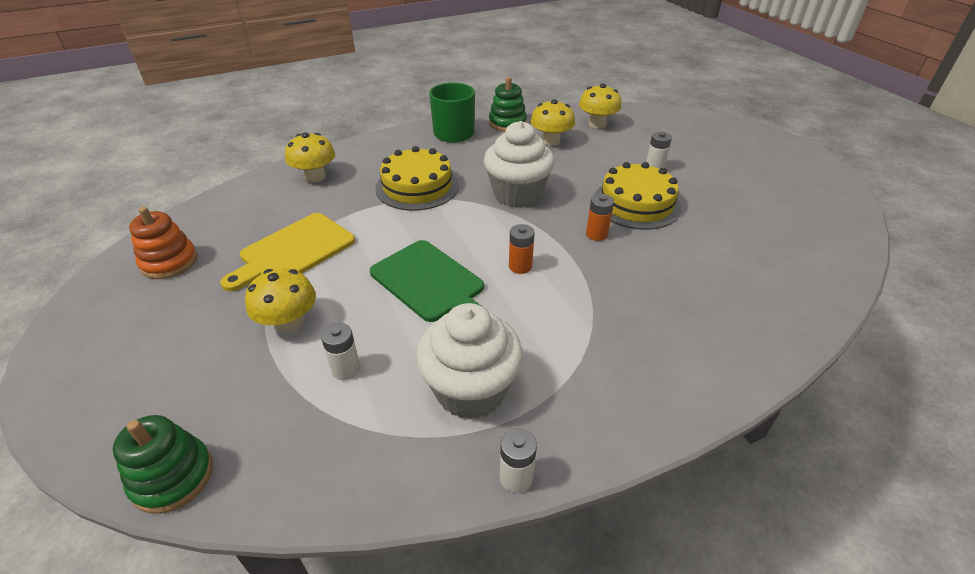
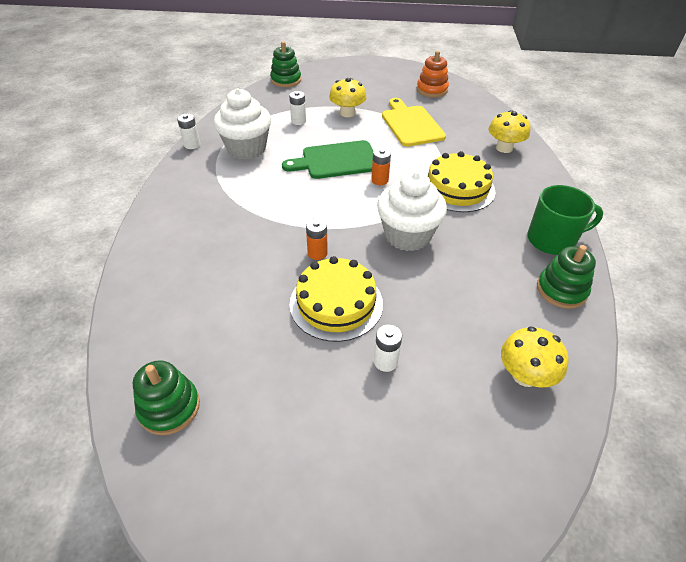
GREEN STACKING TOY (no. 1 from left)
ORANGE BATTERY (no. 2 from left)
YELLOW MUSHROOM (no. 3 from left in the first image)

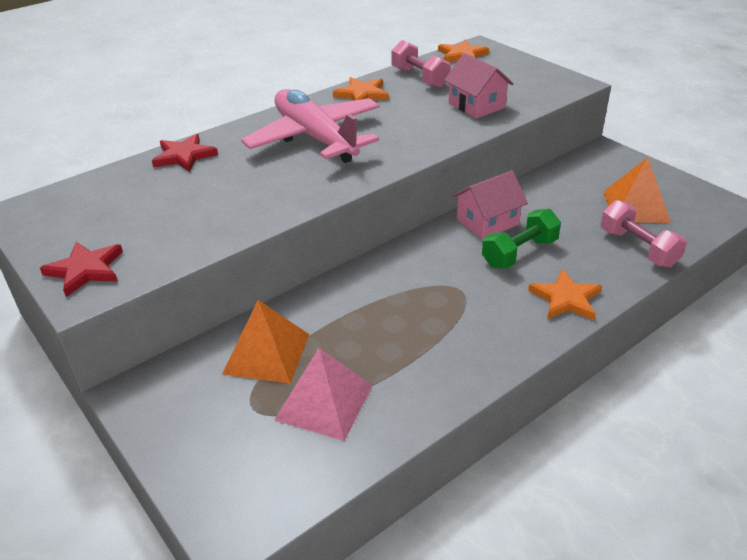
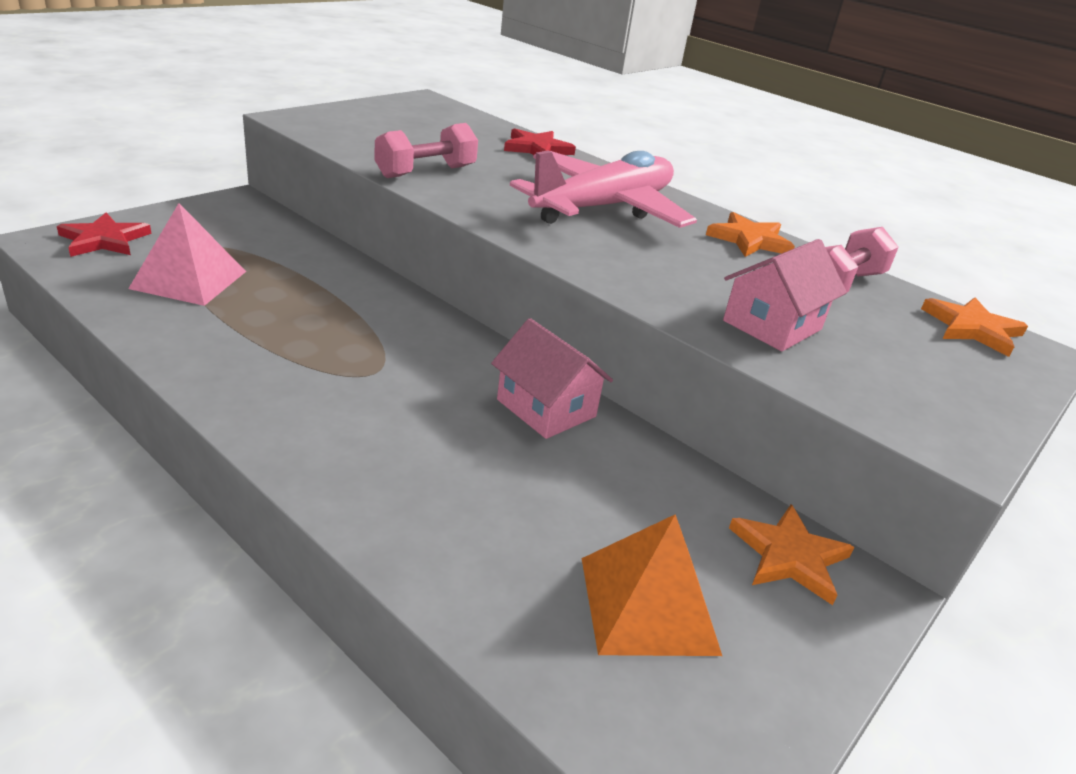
RED STAR (no. 1 from left)
PINK DUMBBELL (no. 1 from left)
ORANGE STAR (no. 2 from left)
ORANGE PYRAMID (no. 1 from left in the first image)
GREEN DUMBBELL

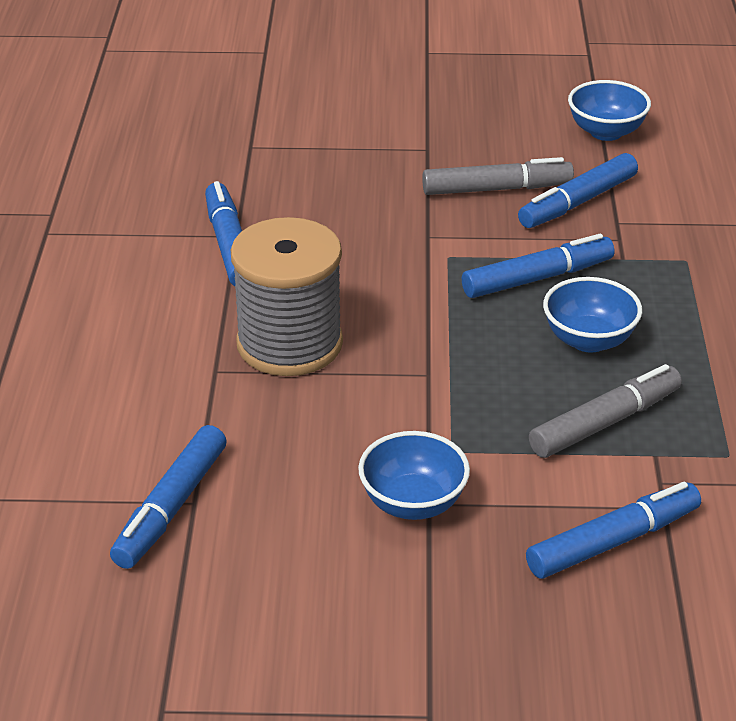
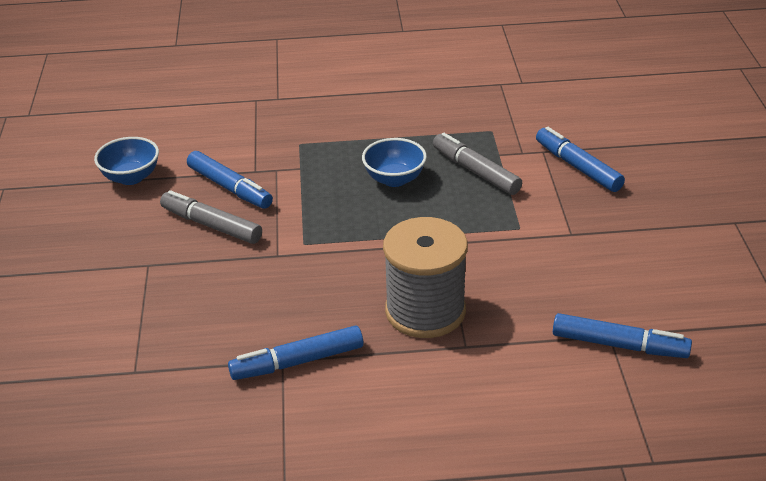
GREY MARKER (no. 1 from left)
BLUE BOWL (no. 1 from left in the first image)
BLUE MARKER (no. 3 from left in the first image)

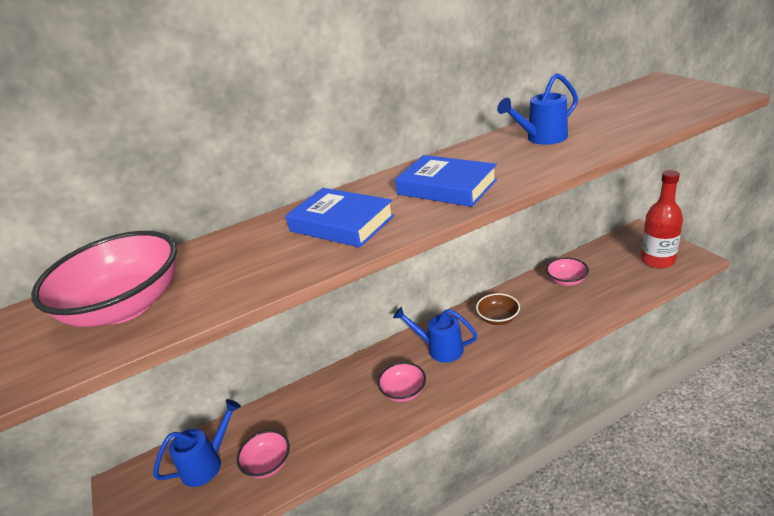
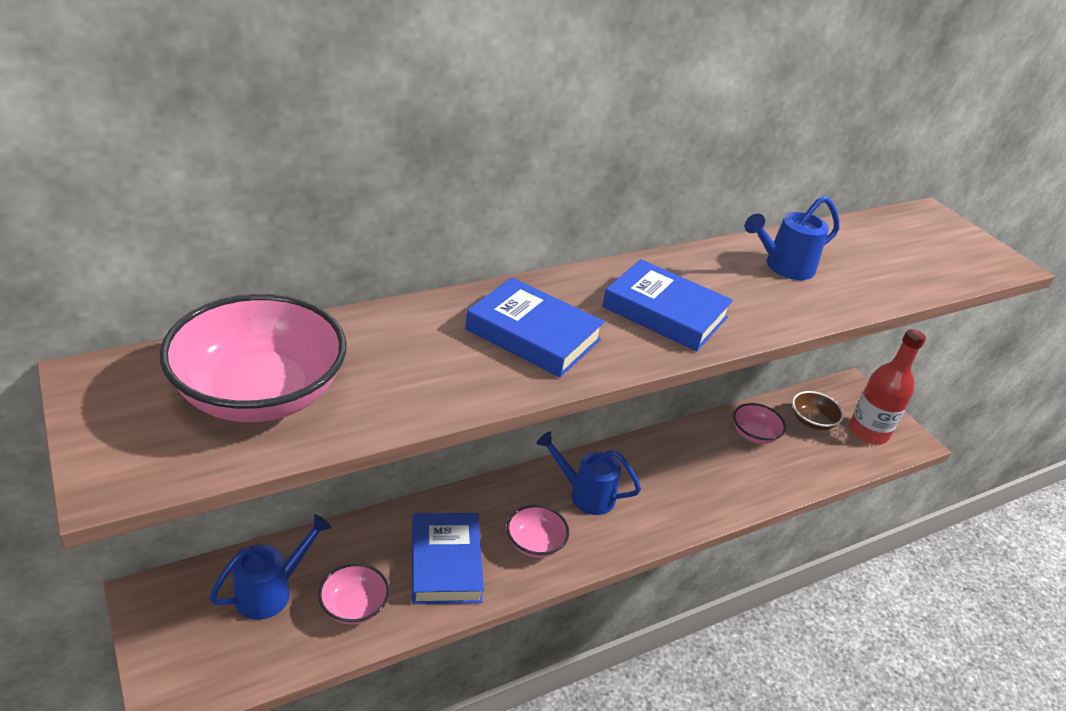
BLUE BOOK (no. 1 from left)
BROWN BOWL

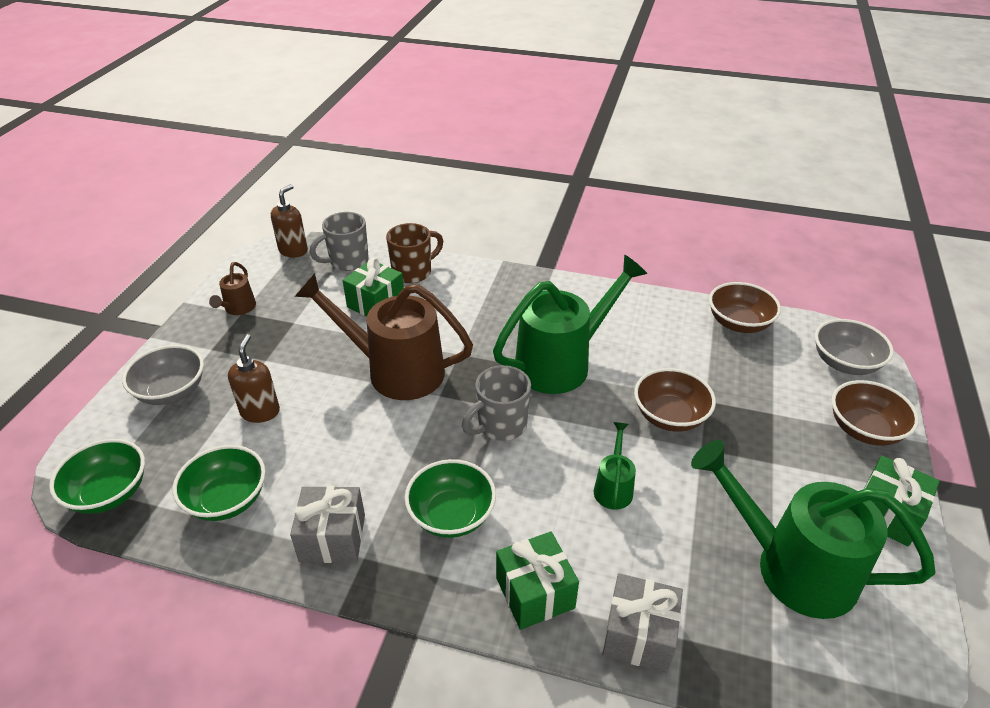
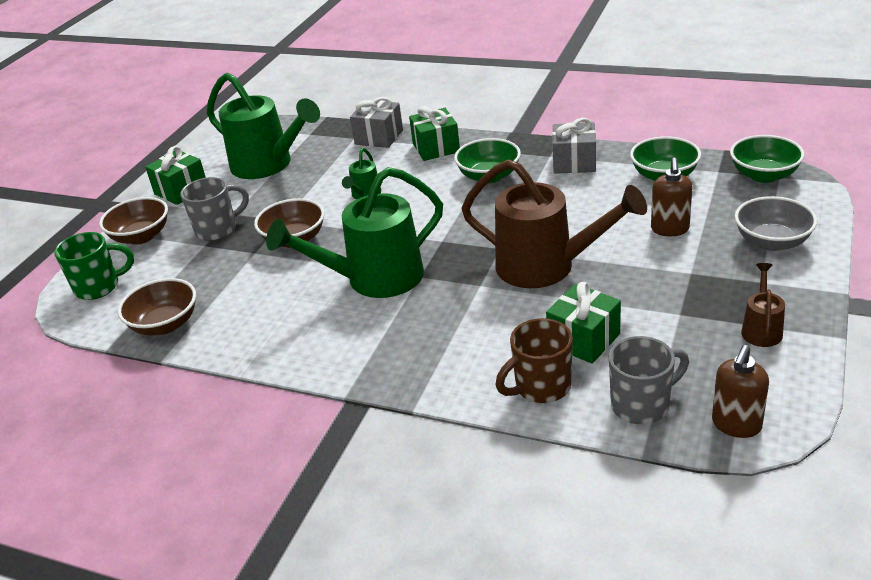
GREEN MUG
GREY MUG (no. 1 from left)

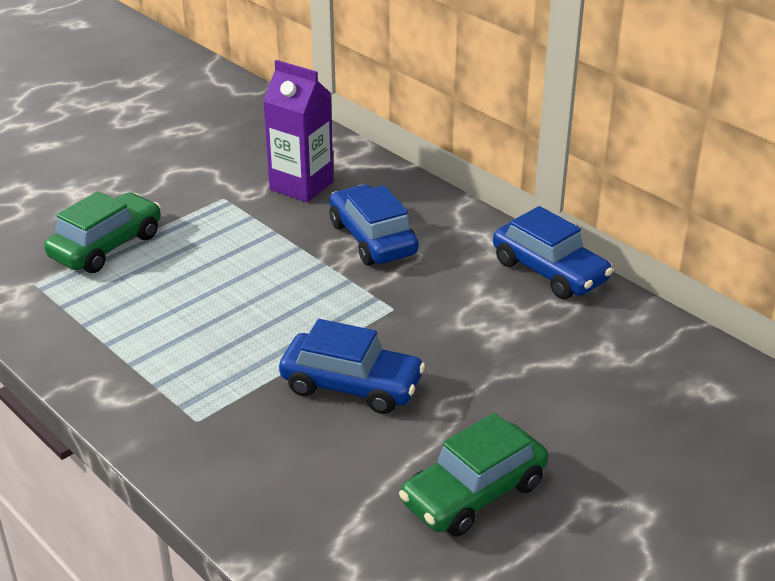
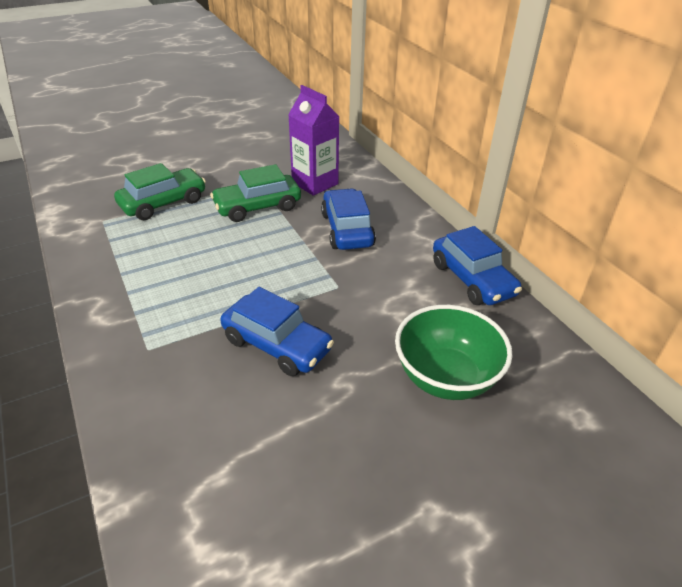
GREEN CAR (no. 2 from left)
GREEN BOWL

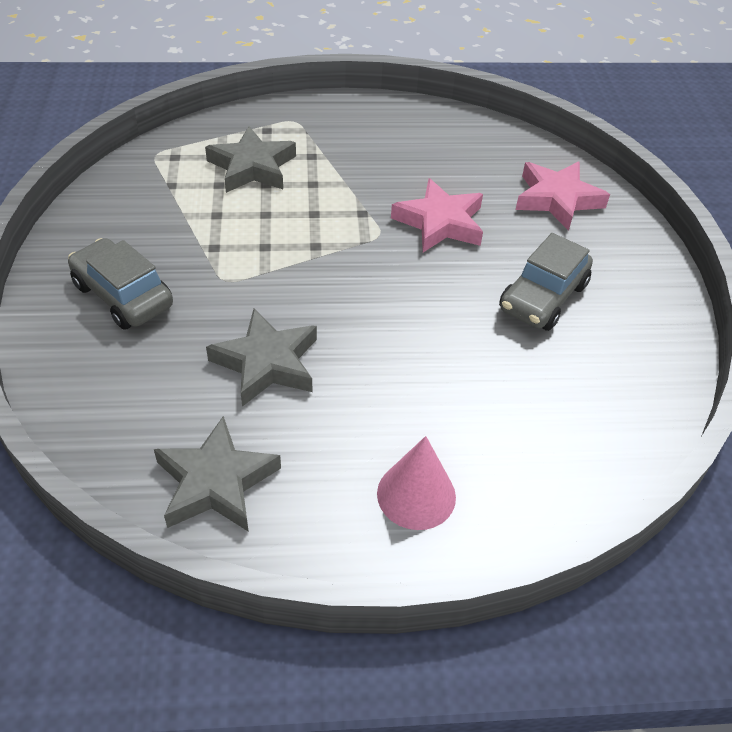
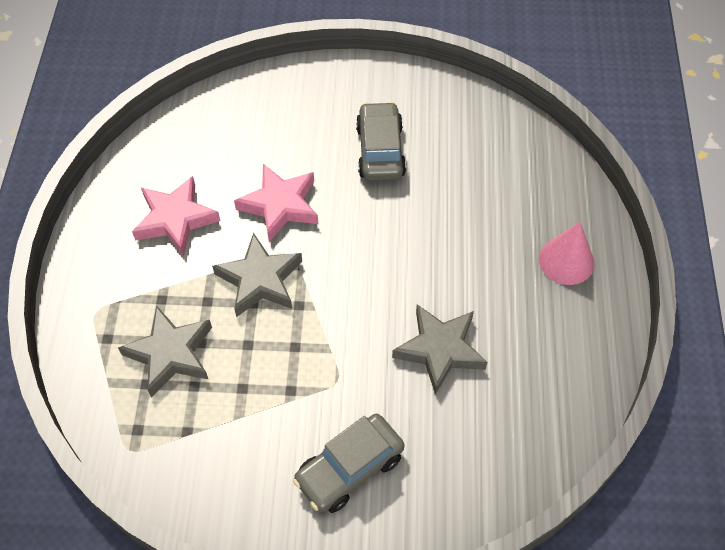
PINK STAR (no. 1 from left)
GREY STAR (no. 2 from left)
GREY CAR (no. 2 from left)

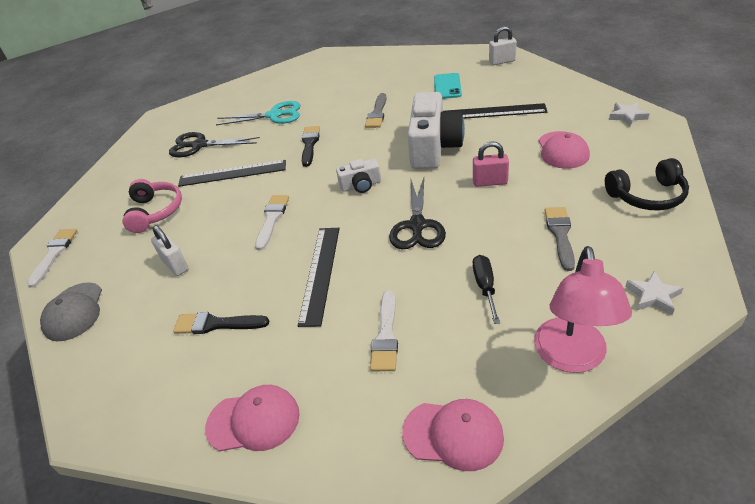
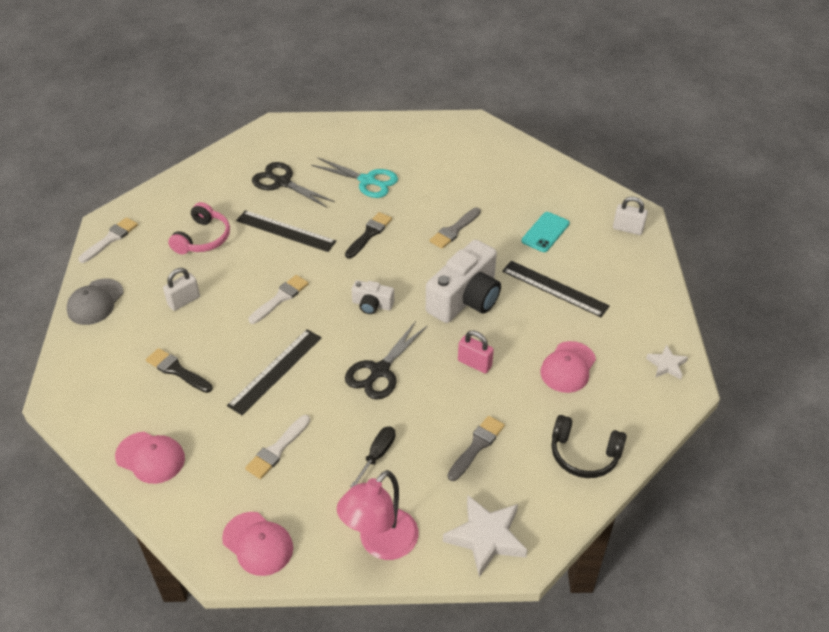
WHITE PADLOCK (no. 1 from left)
WHITE STAR (no. 1 from left)

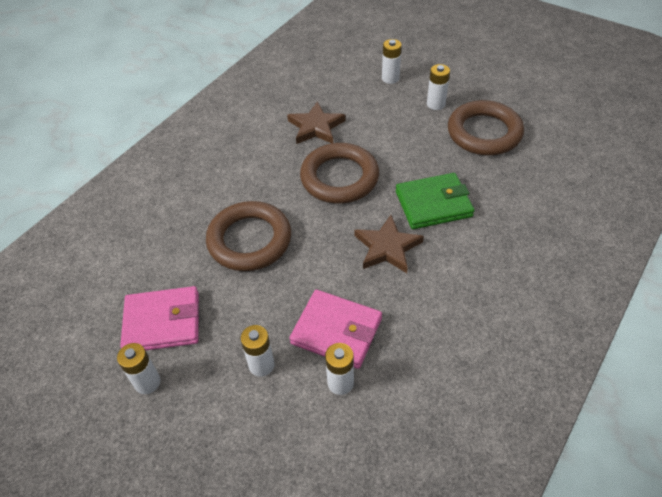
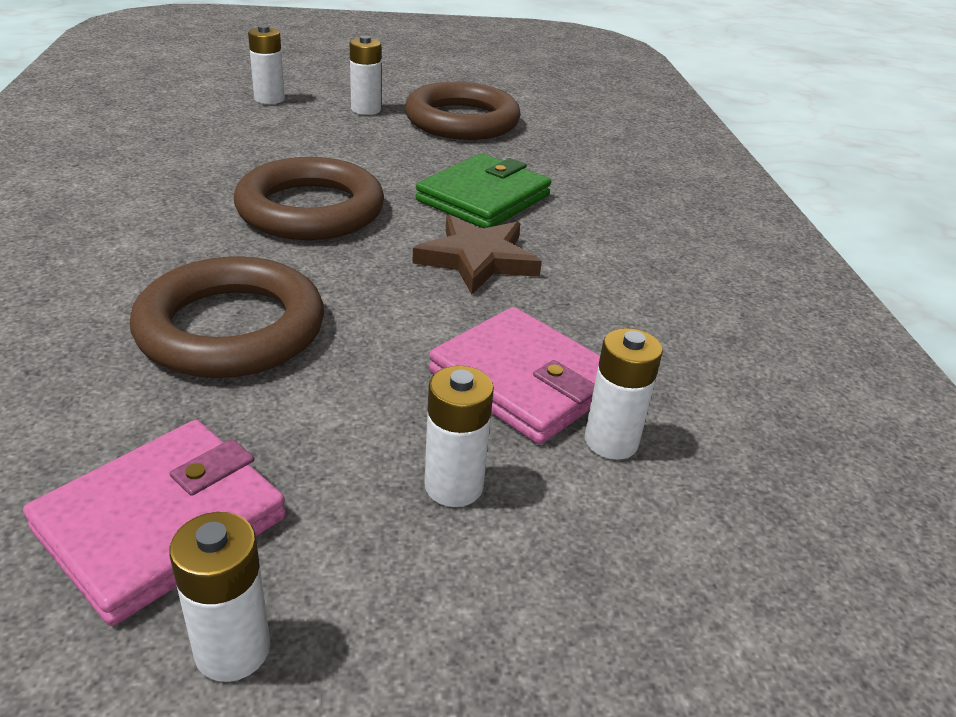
PINK WALLET (no. 2 from left)
BROWN STAR (no. 1 from left in the first image)

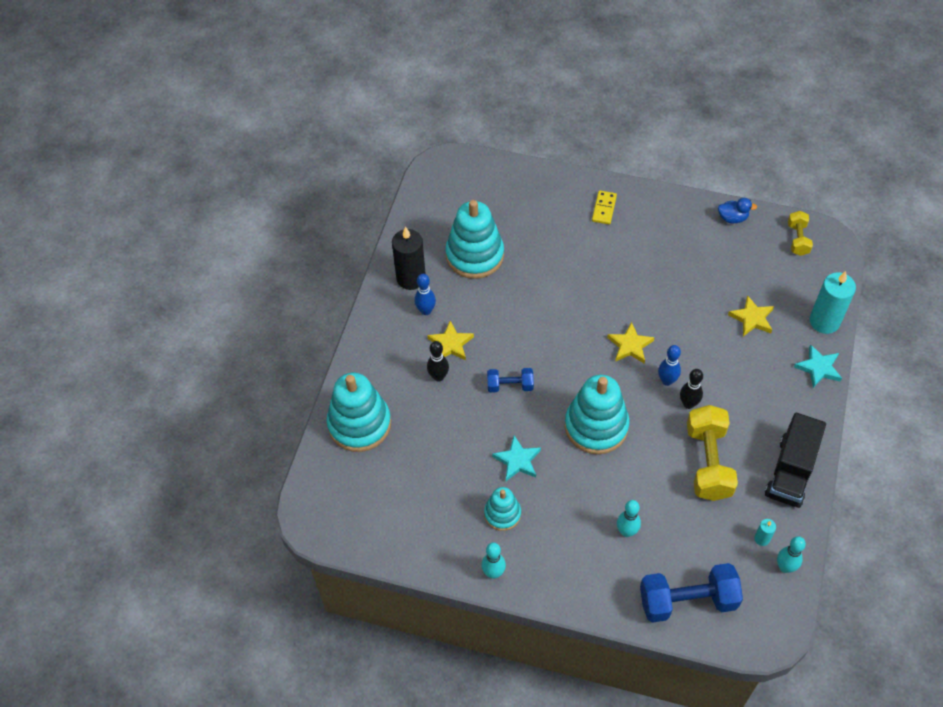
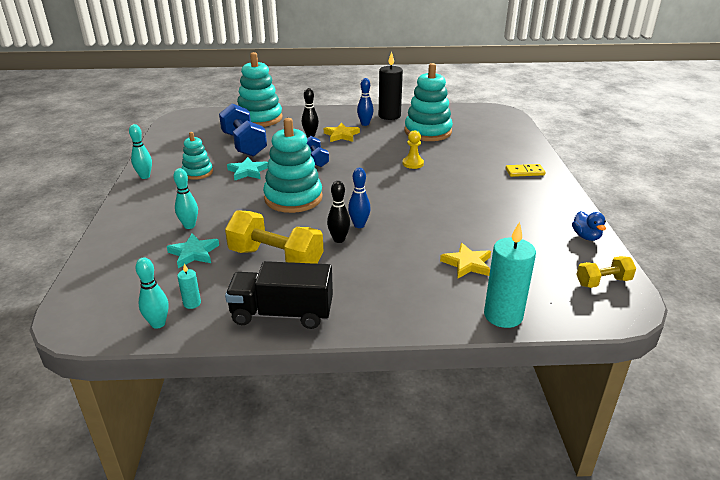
TURQUOISE STAR (no. 1 from left)
BLUE DUMBBELL (no. 1 from left)
YELLOW DUMBBELL (no. 1 from left)
YELLOW PAWN
YELLOW STAR (no. 2 from left in the first image)

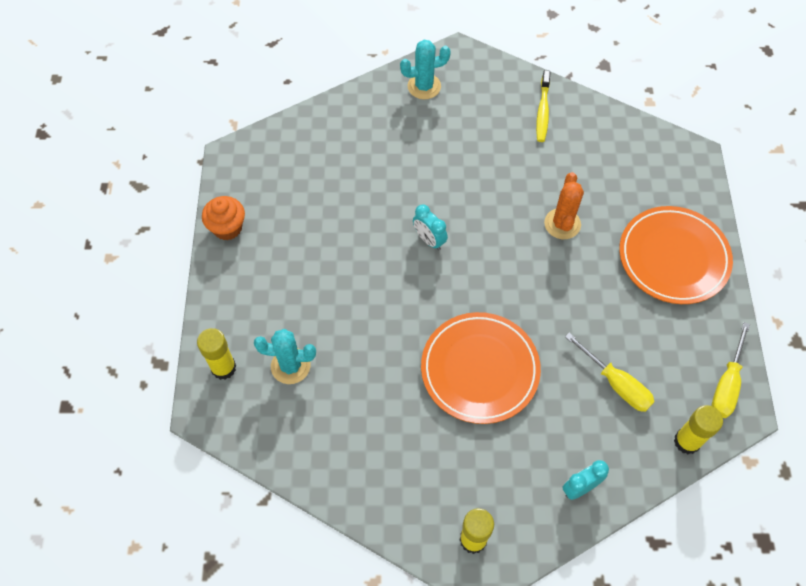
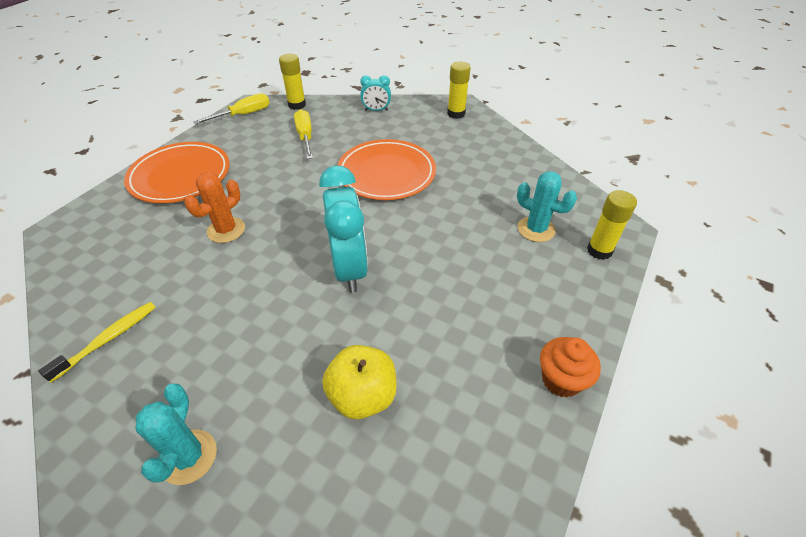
TURQUOISE CACTUS (no. 1 from left)
TURQUOISE CLOCK (no. 1 from left)
YELLOW APPLE

